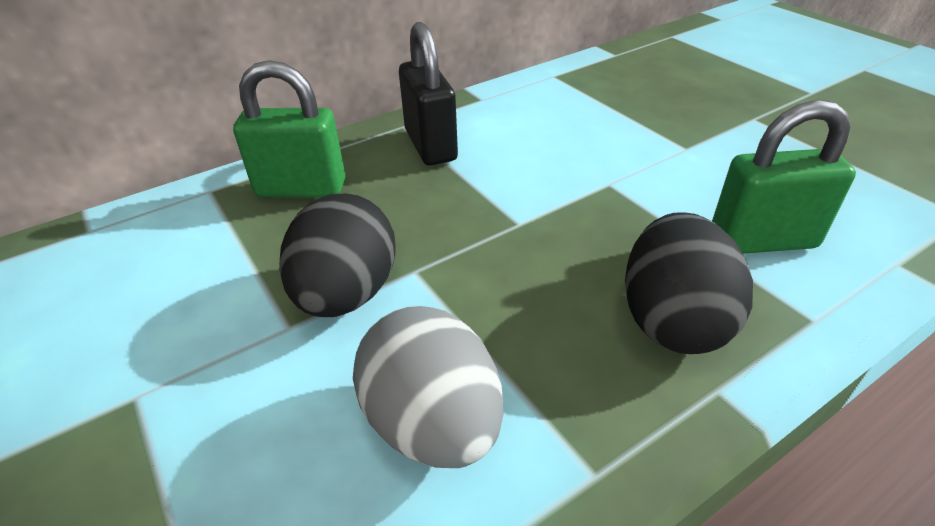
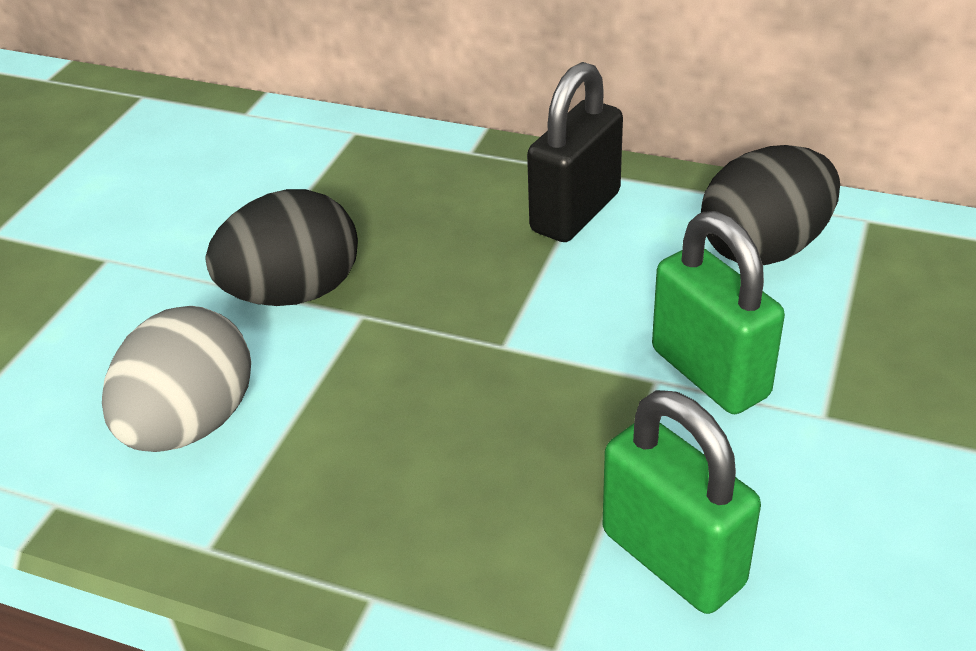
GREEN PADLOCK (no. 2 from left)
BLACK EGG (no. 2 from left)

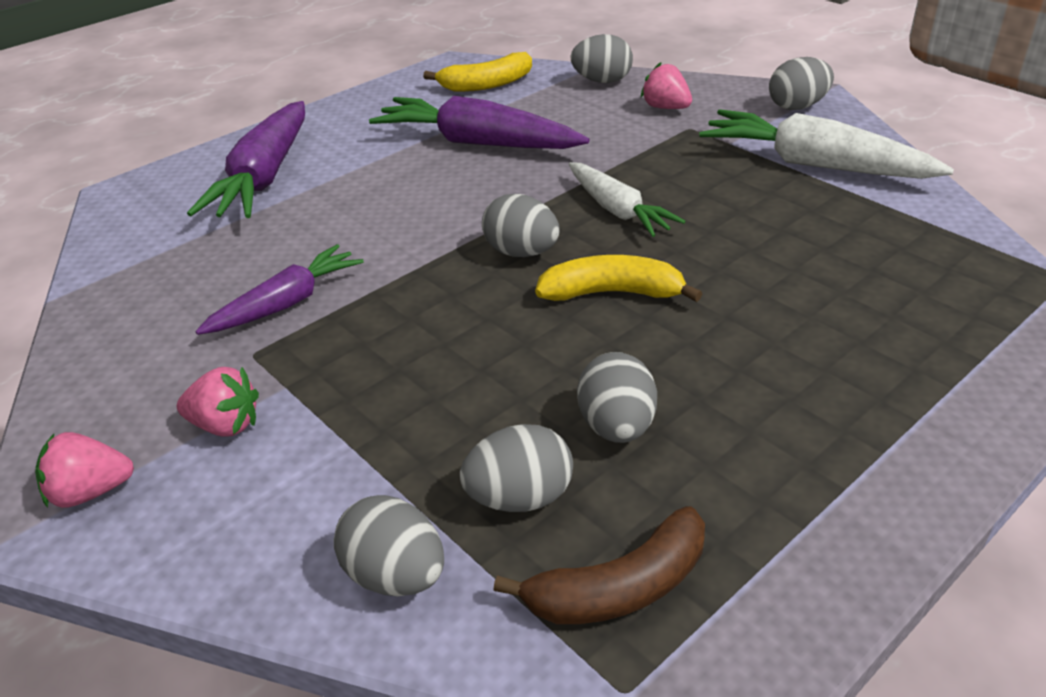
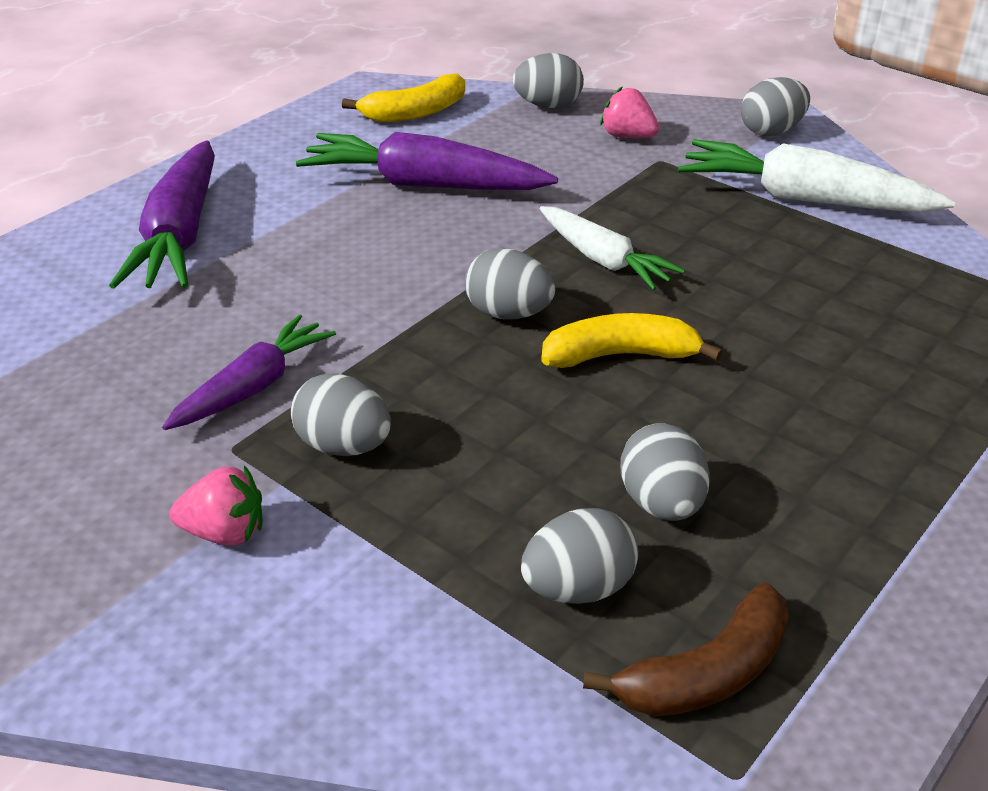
GREY EGG (no. 1 from left)
PINK STRAWBERRY (no. 1 from left in the first image)

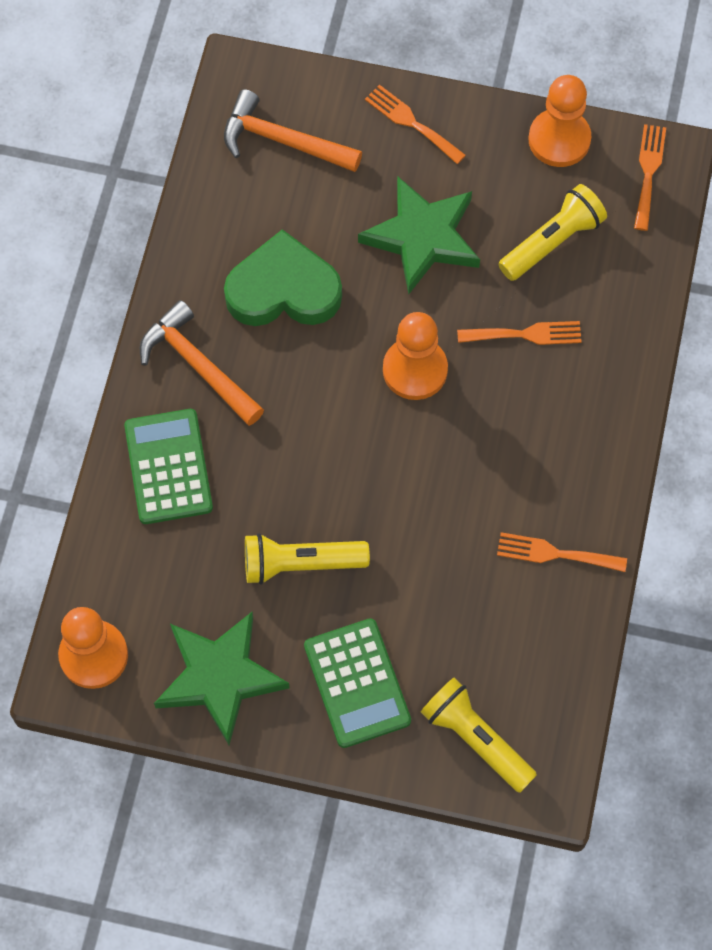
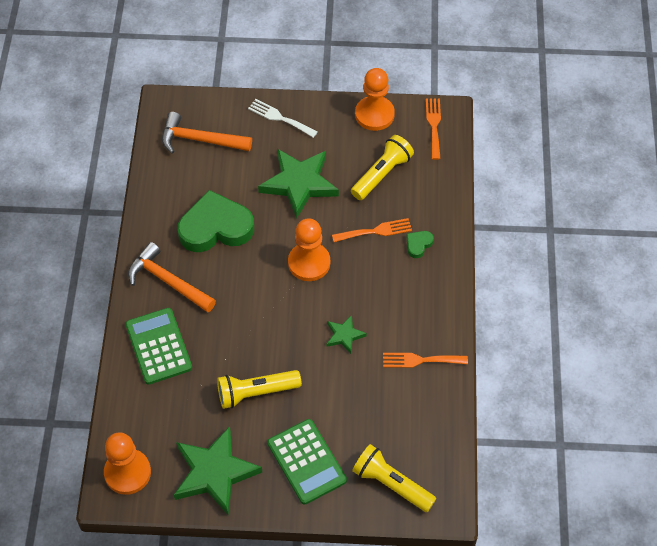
WHITE FORK
GREEN STAR (no. 3 from left)
GREEN HEART (no. 2 from left)

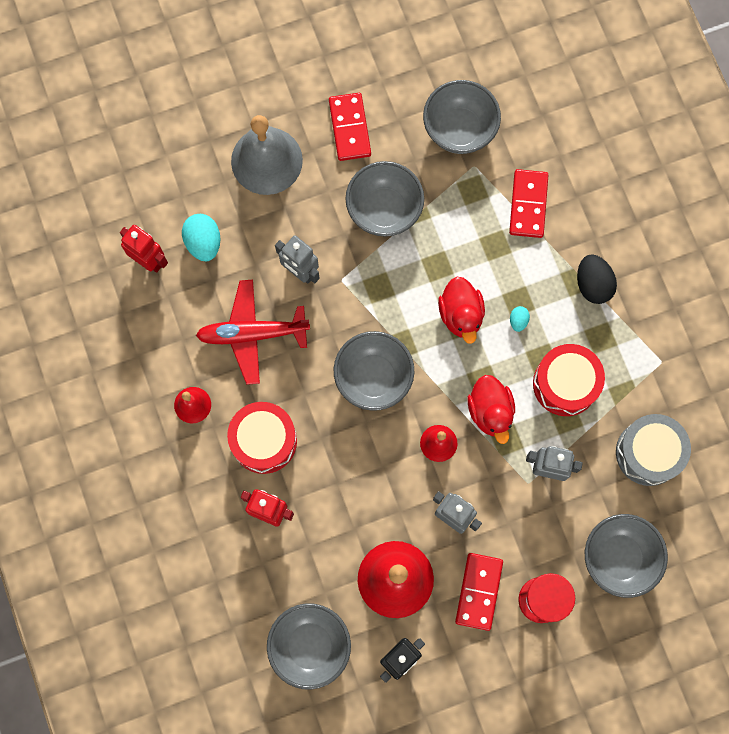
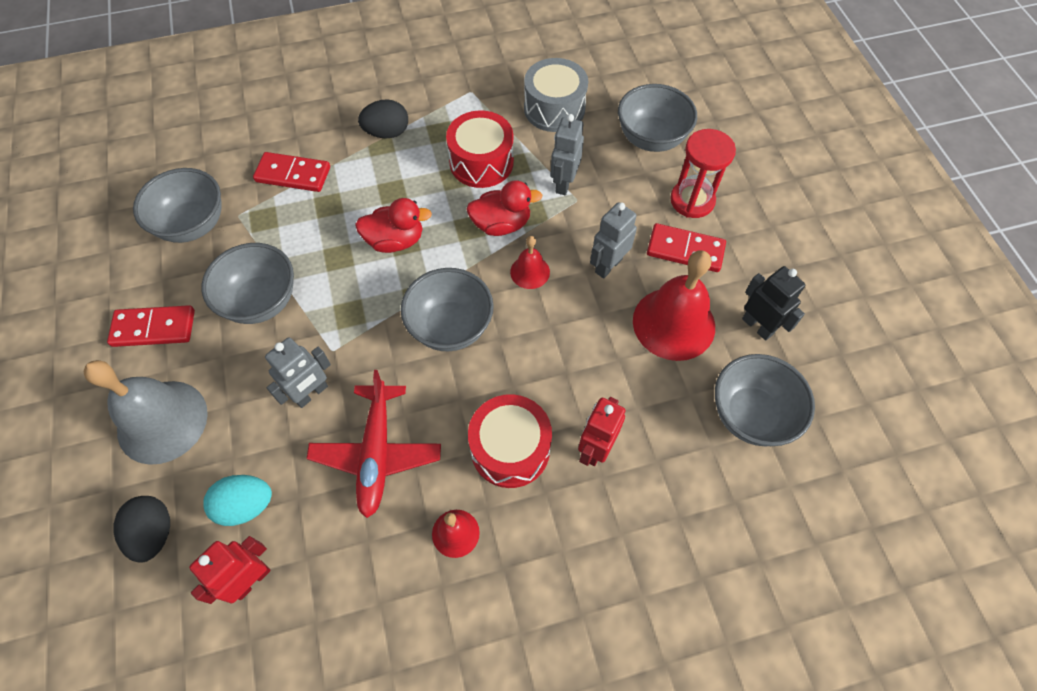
BLACK EGG (no. 1 from left)
TURQUOISE EGG (no. 2 from left in the first image)

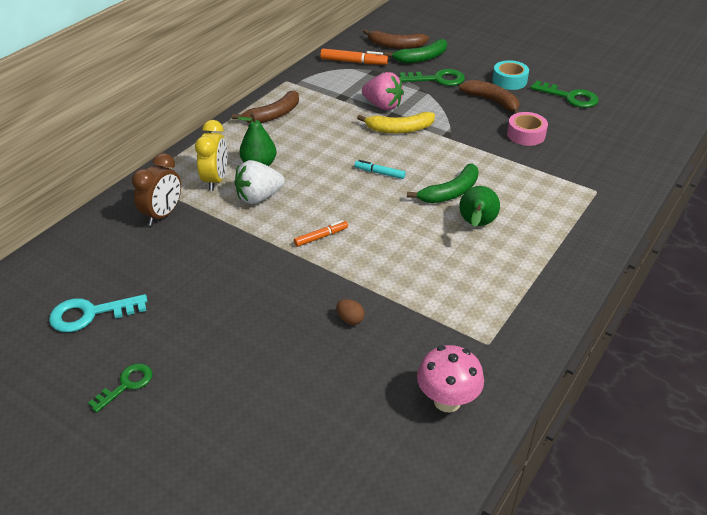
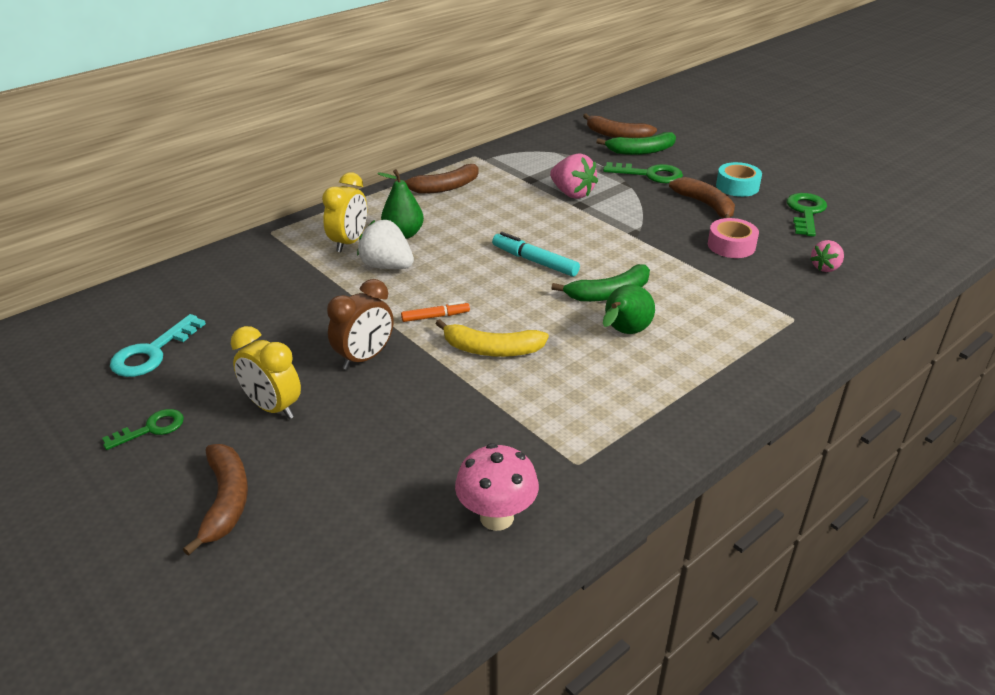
TURQUOISE KEY
BROWN BANANA (no. 1 from left)
YELLOW CLOCK (no. 1 from left)
BROWN CLOCK
WHITE STRAWBERRY
YELLOW BANANA
TURQUOISE MARKER
GREEN KEY (no. 3 from left)
PINK STRAWBERRY (no. 2 from left)
ORANGE MARKER (no. 2 from left in the first image)
BROWN EGG

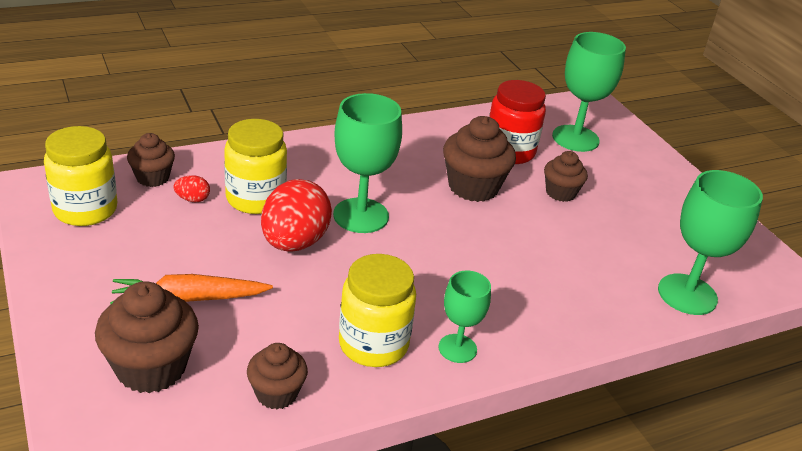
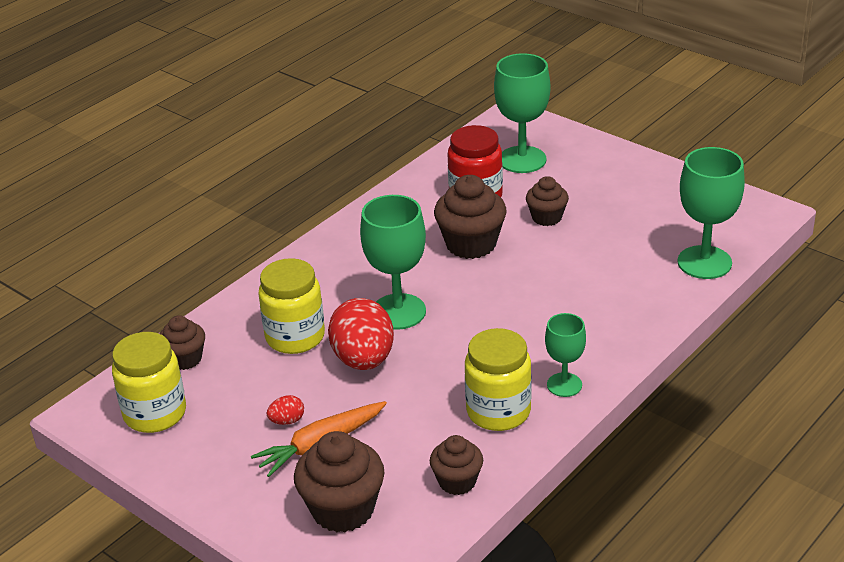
RED EGG (no. 1 from left)

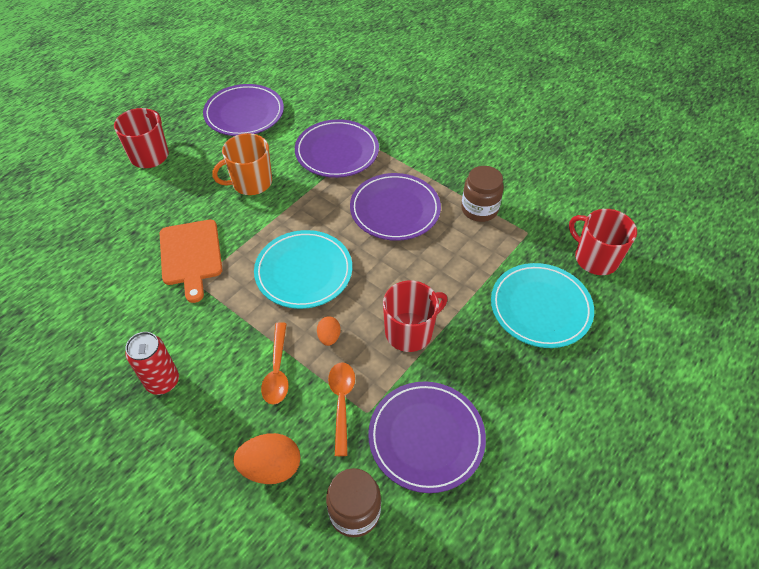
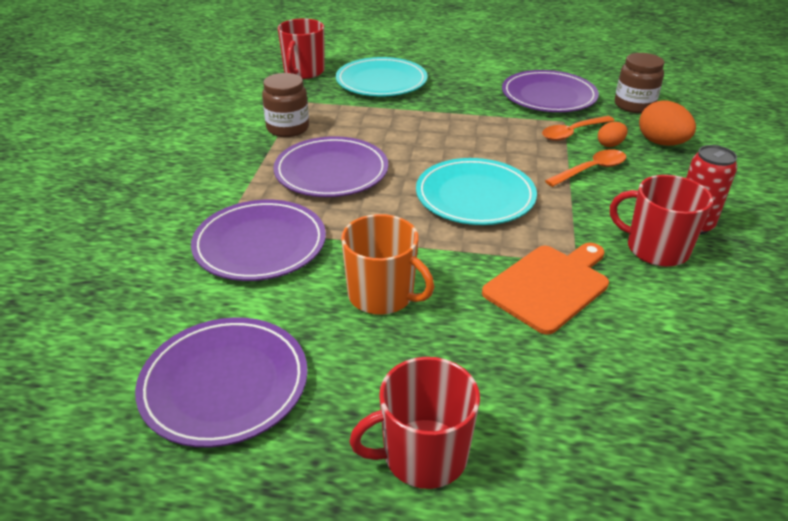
ORANGE EGG (no. 1 from left)
RED MUG (no. 3 from left)

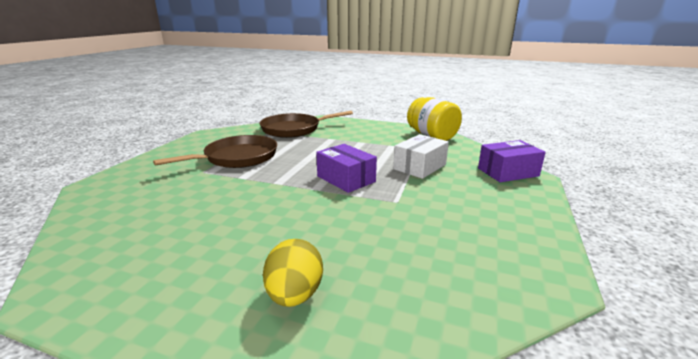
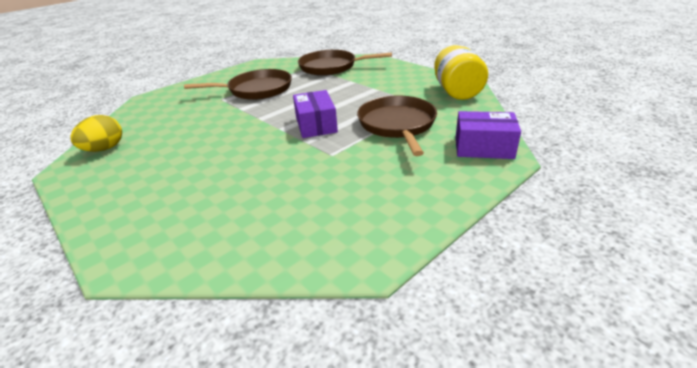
YELLOW EGG
BROWN PAN (no. 3 from left)

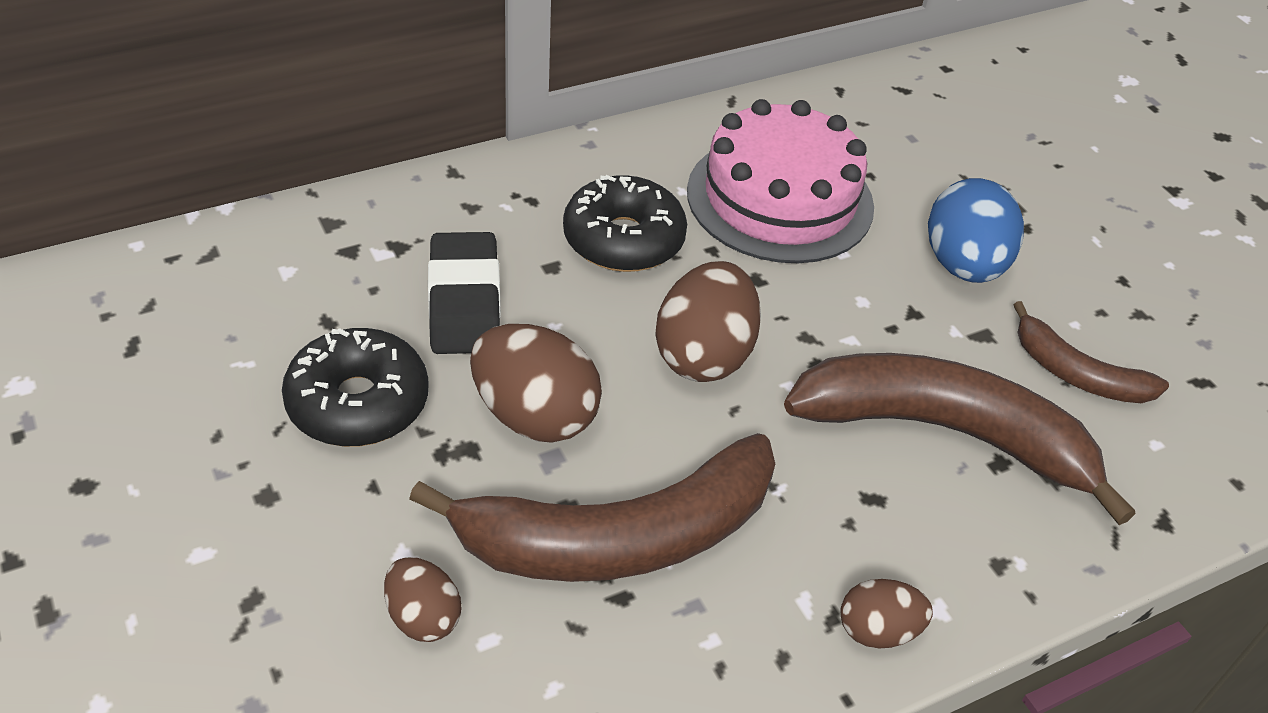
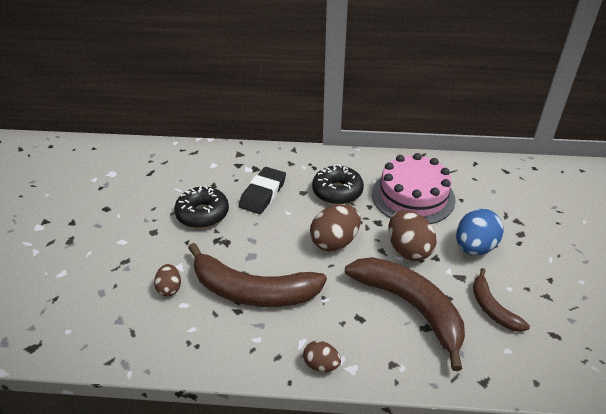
BROWN EGG (no. 4 from left)

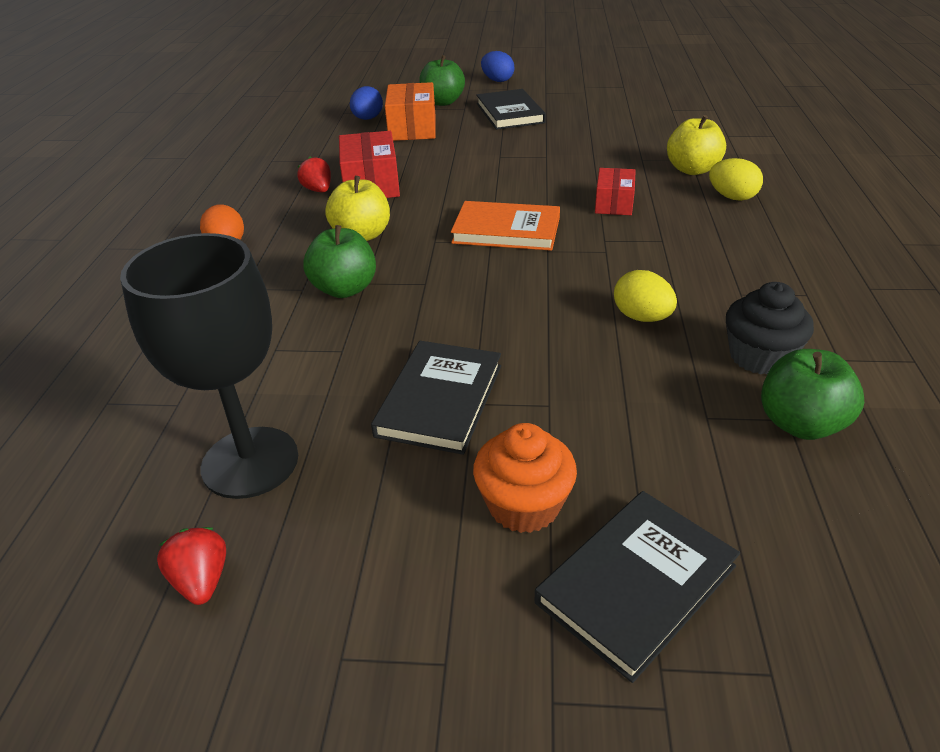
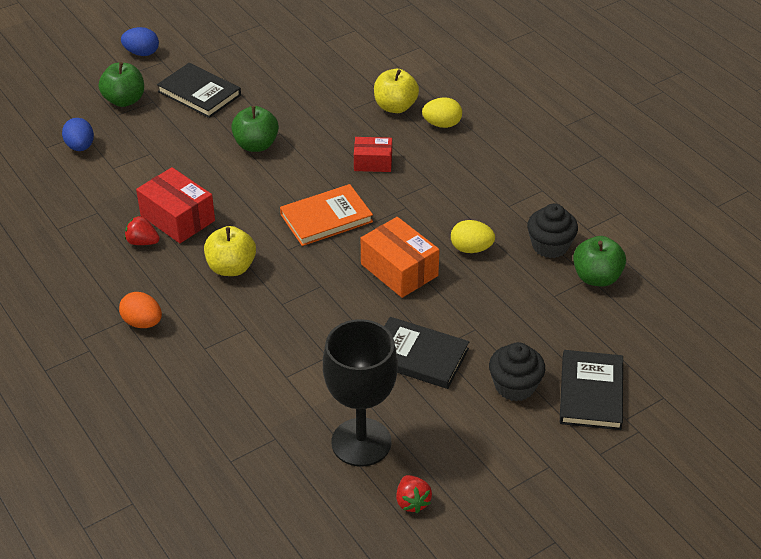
GREEN APPLE (no. 2 from left)
RED BOX (no. 2 from left)
ORANGE BOX
BLACK BOOK (no. 2 from left)
RED STRAWBERRY (no. 2 from left)
BLACK CUPCAKE (no. 1 from left)

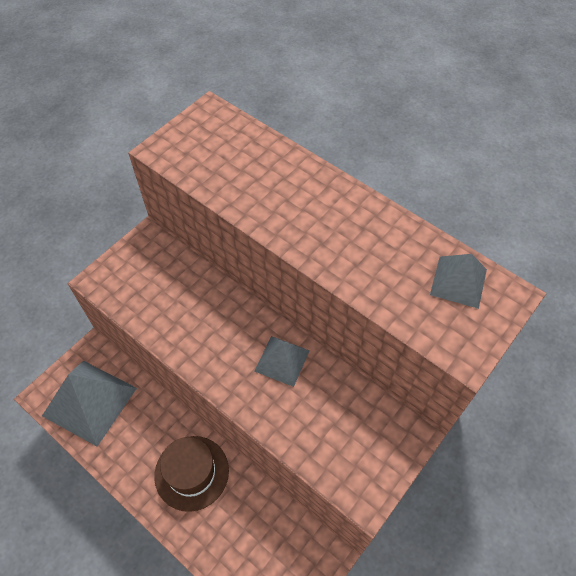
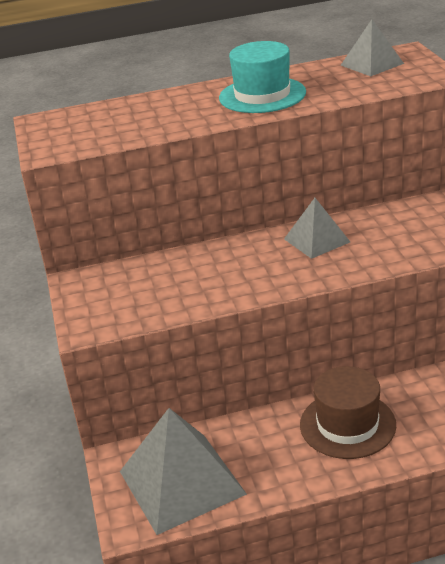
TURQUOISE HAT

